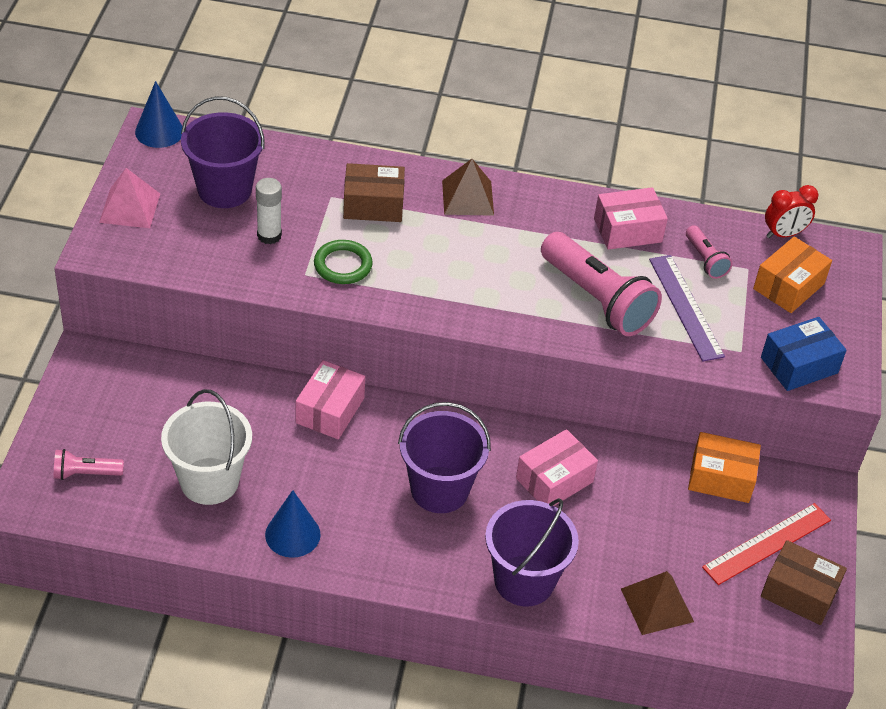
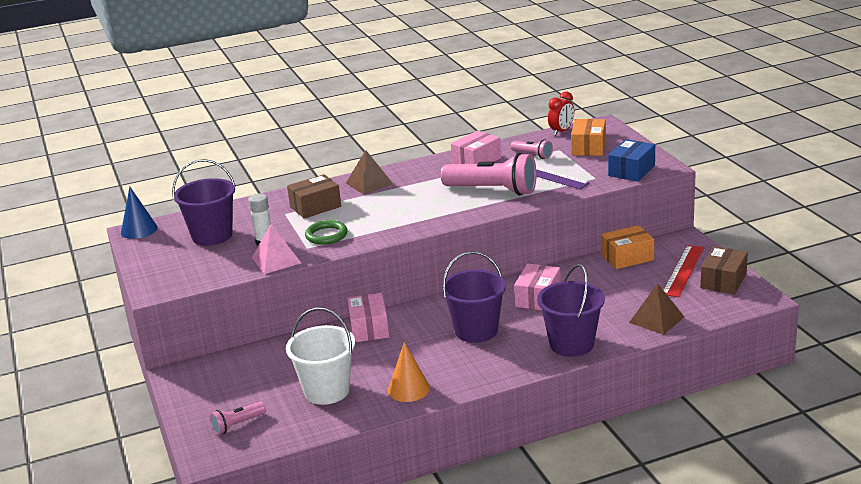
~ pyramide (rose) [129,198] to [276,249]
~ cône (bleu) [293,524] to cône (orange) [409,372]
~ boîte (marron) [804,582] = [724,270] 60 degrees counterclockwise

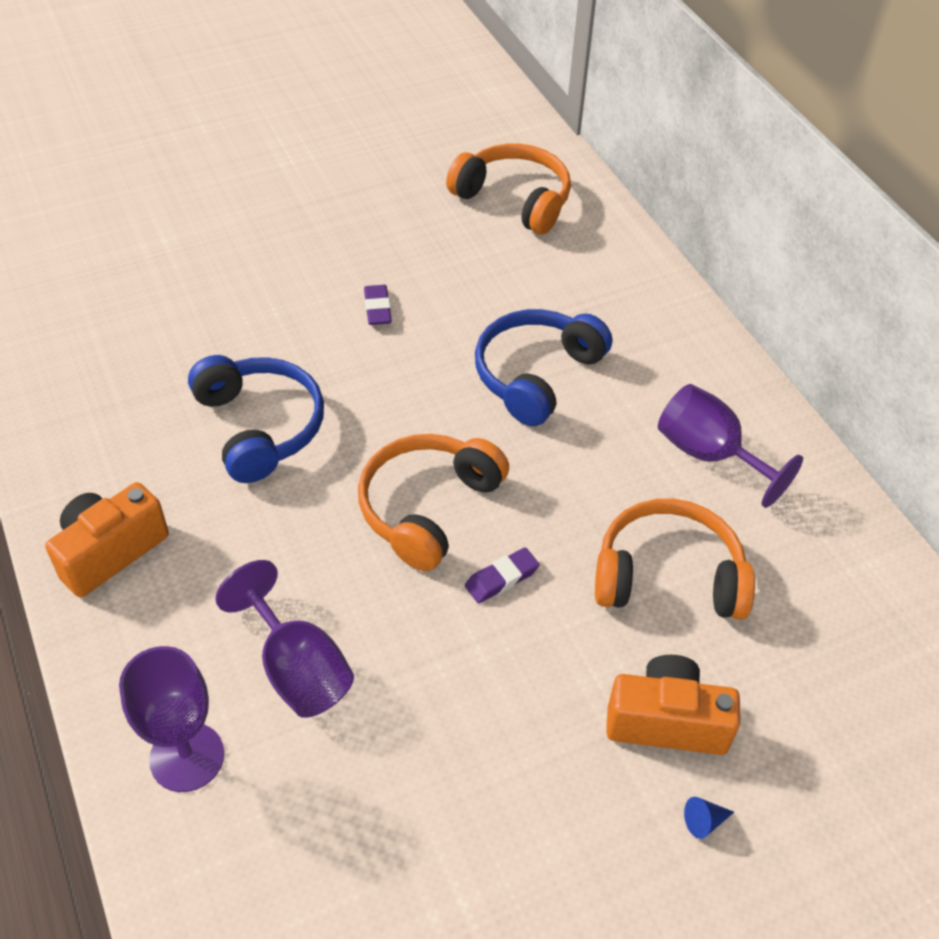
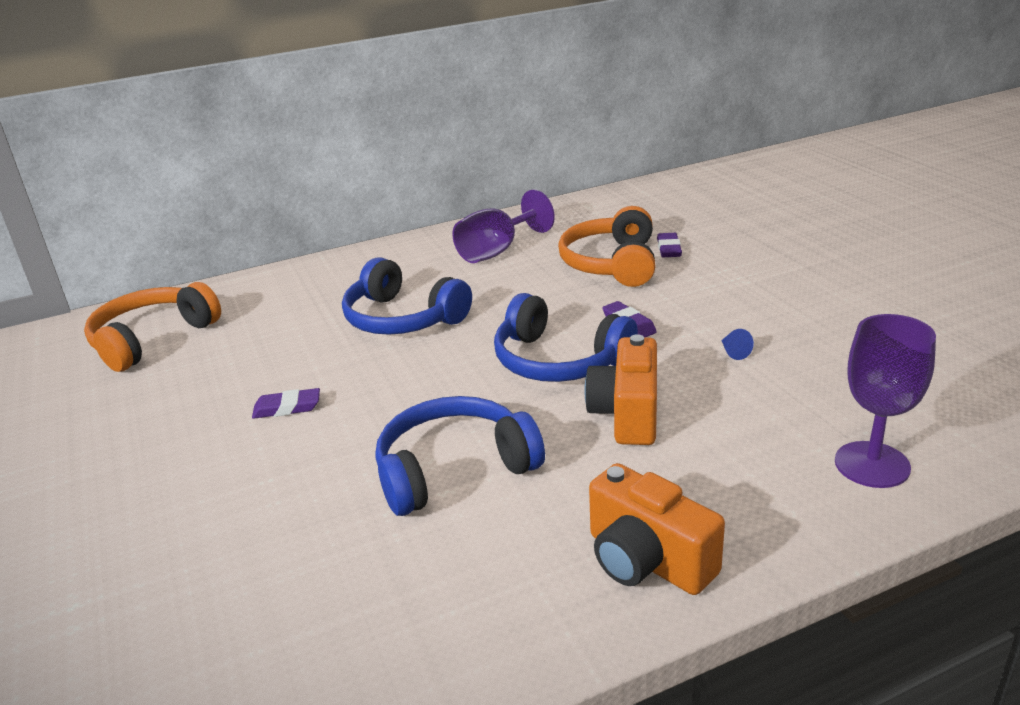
~ casque audio (orange) [433,502] to casque audio (bleu) [566,337]
~ appareil photo (orange) [673,705] to [620,389]
+ gomme (violet) [669,245]
~ cône (bleu) [709,818] to [737,344]
- verre à pied (violet) [284,639]

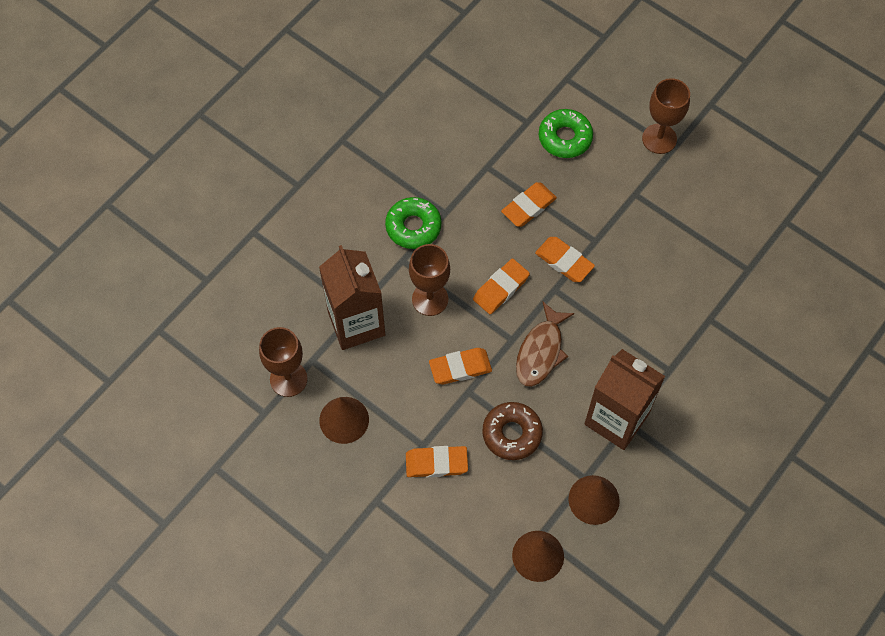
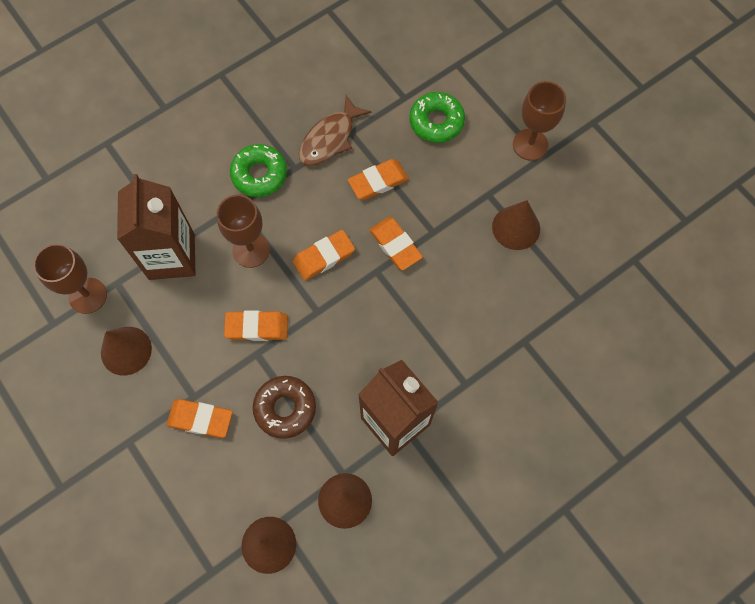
~ poisson (marron) [545,344] to [335,130]
+ cône (marron) [516,225]

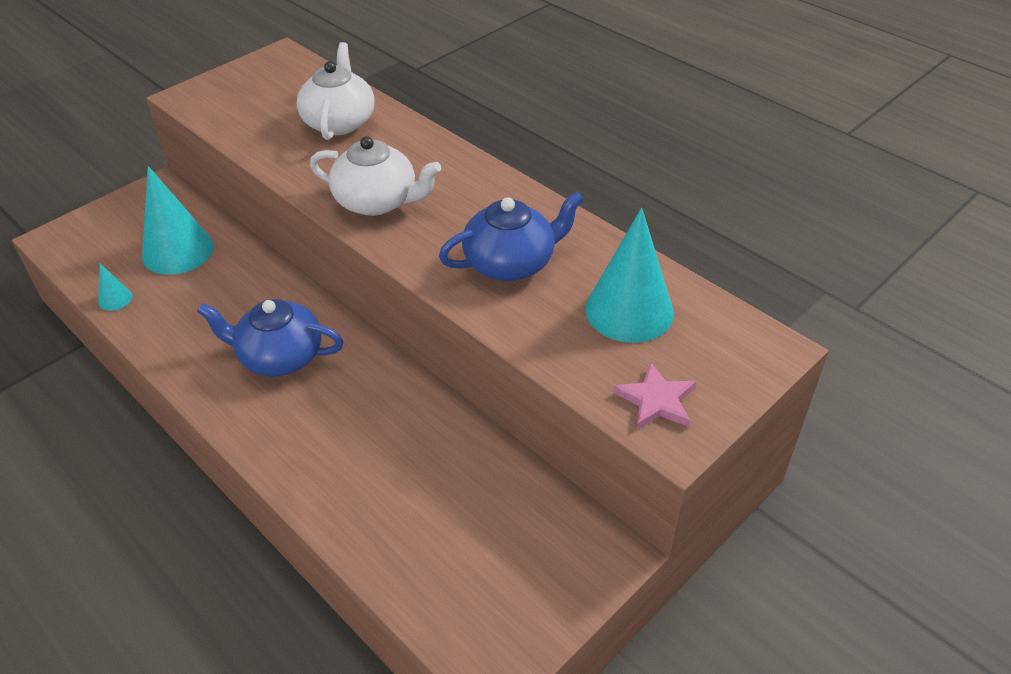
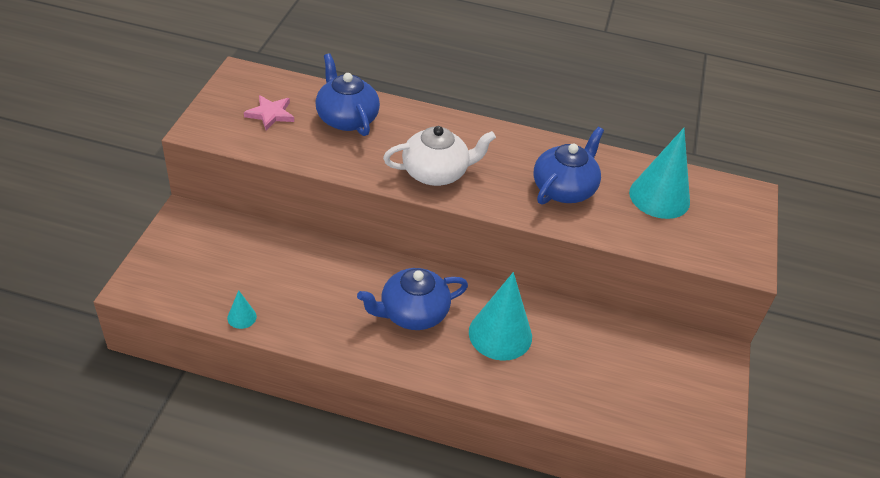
~ étoile (rose) [654,395] to [269,113]
~ théière (blanc) [335,91] to théière (bleu) [348,94]
~ cône (turquoise) [178,220] to [500,316]

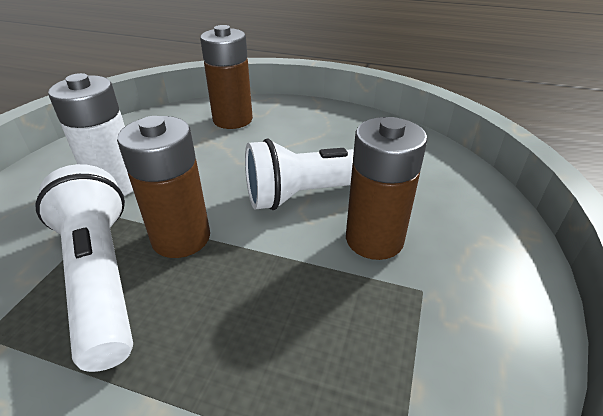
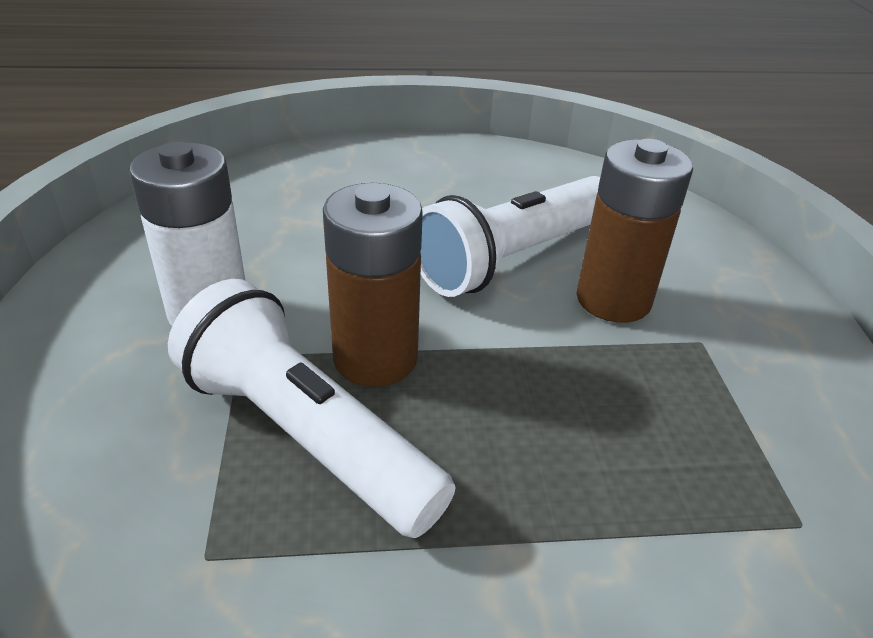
- pile (marron) [226,77]

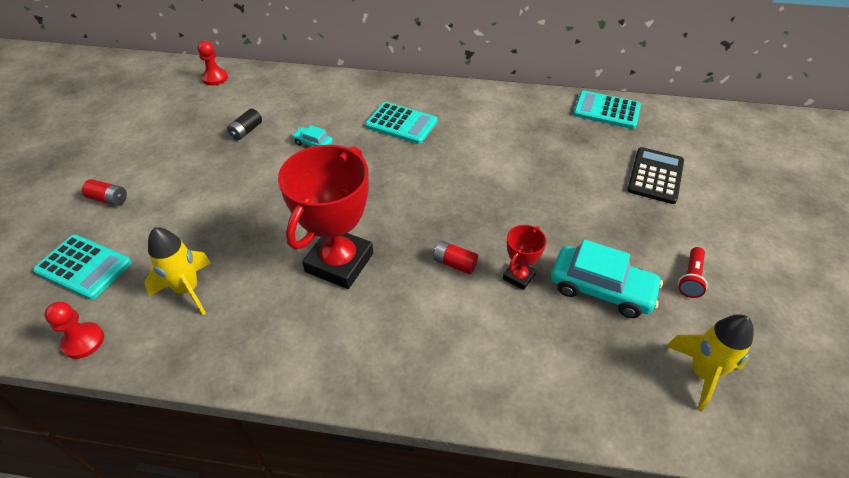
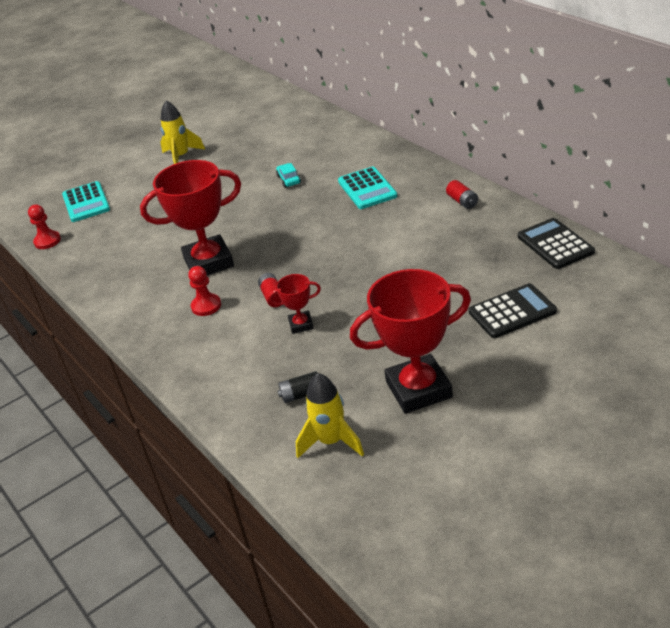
~ fusée (jaune) [177,271] to [182,132]
~ pion (rouge) [213,63] to [204,291]
~ pile (noir) [244,124] to [297,387]
~ lampe de poche (rouge) [693,272] to trophée (rouge) [410,341]
~ pile (rouge) [104,192] to [462,194]
~ calculatrice (turquoise) [607,109] to calculatrice (noir) [556,243]
- voiture (turquoise) [607,278]

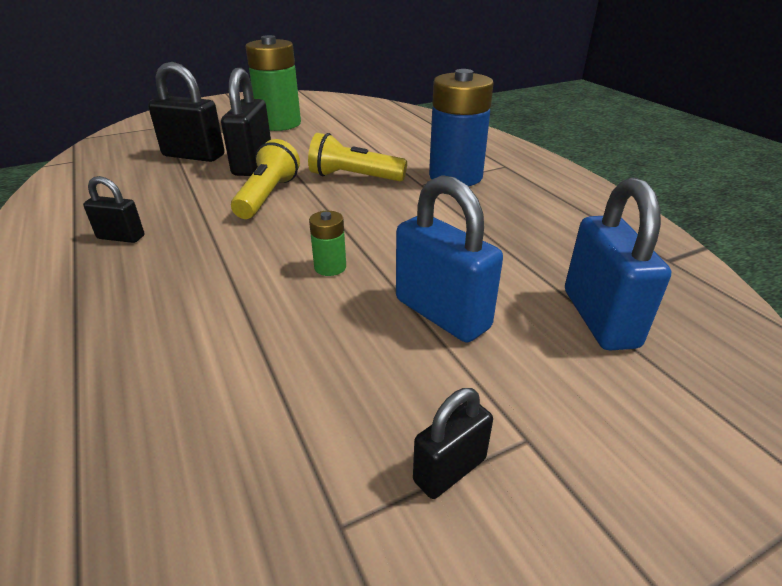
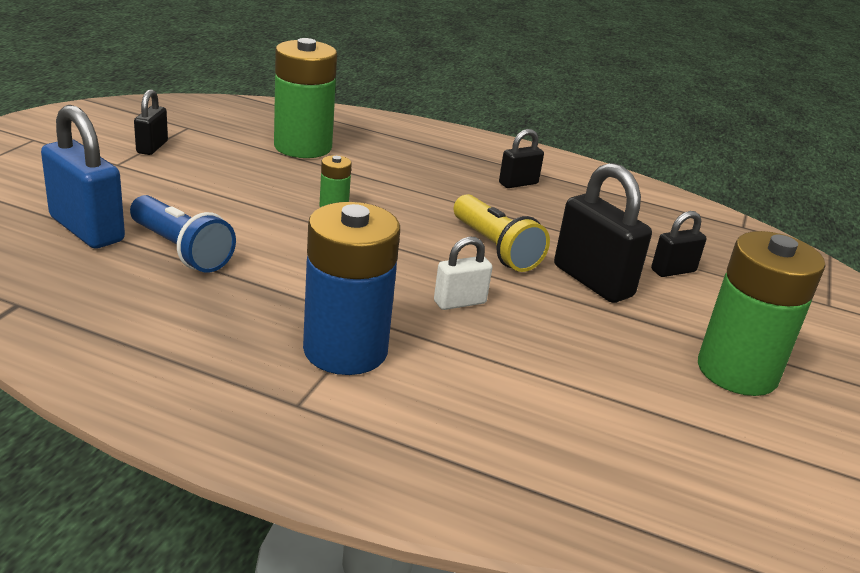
+ lampe de poche (bleu) [183,234]
+ pile (vert) [305,98]
~ lampe de poche (jaune) [357,157] to cadenas (blanc) [463,273]
~ cadenas (noir) [186,112] = [679,244] x0.55
- cadenas (bleu) [449,258]

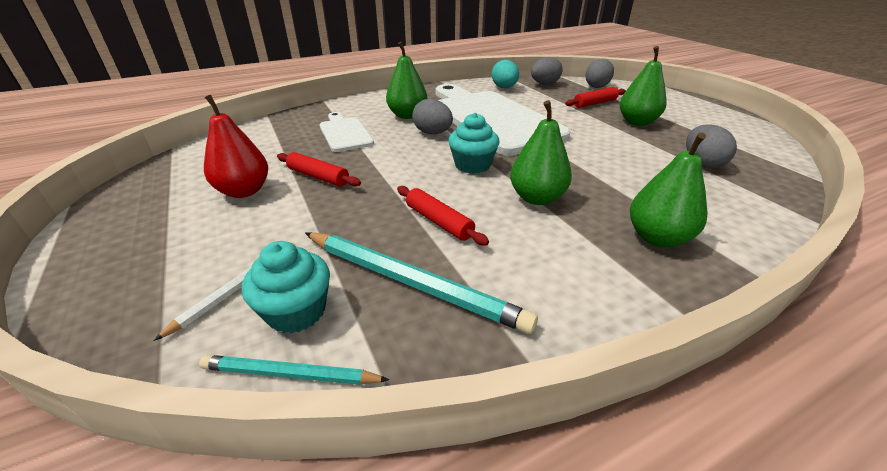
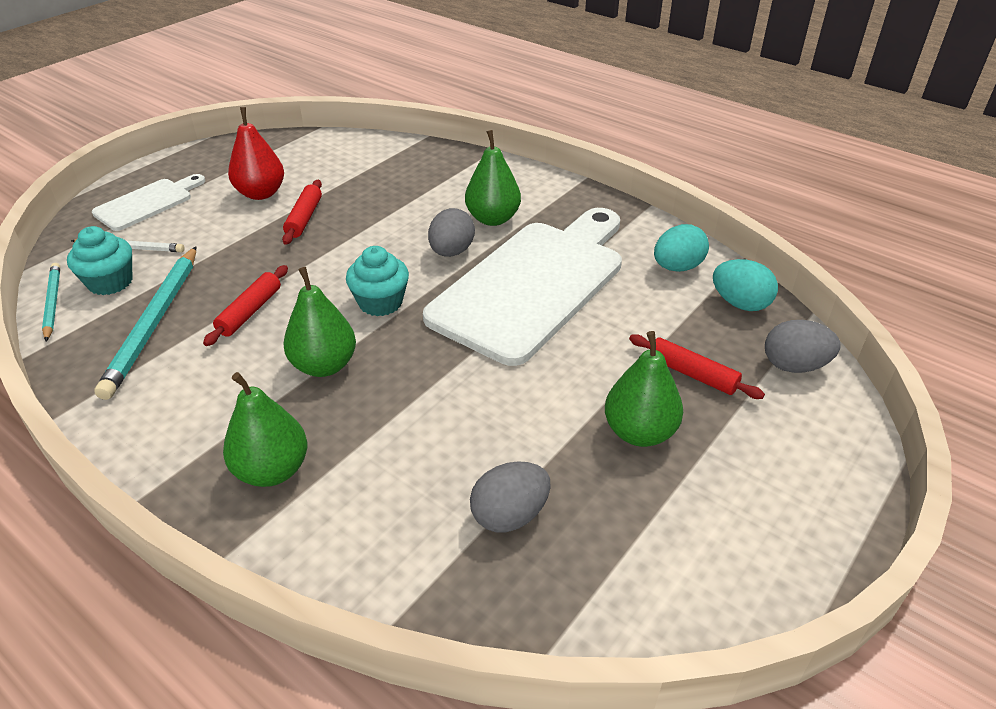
~ planche à découper (blanc) [347,132] to [148,202]
~ œuf (gris) [547,71] to œuf (turquoise) [745,285]

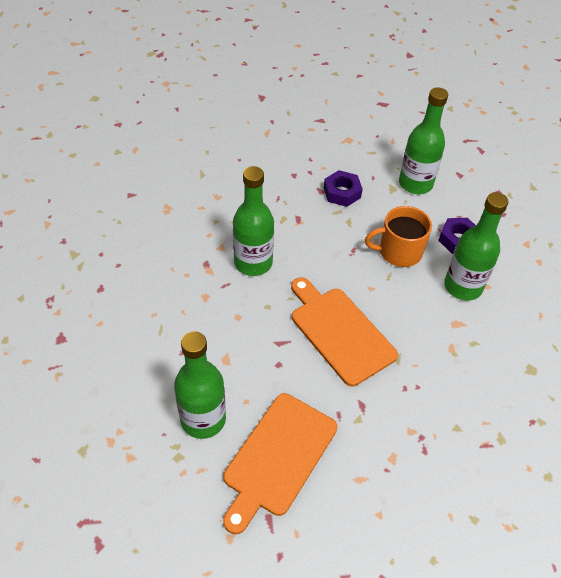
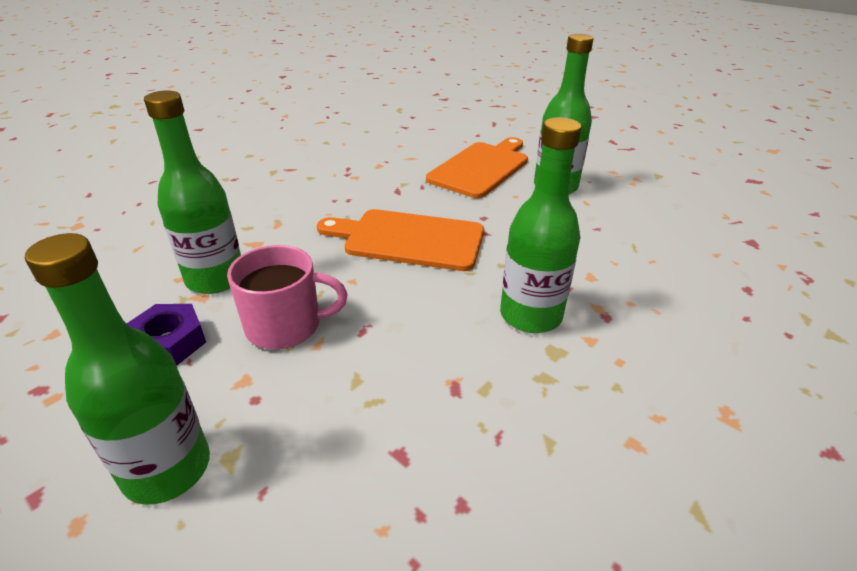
~ tasse (orange) [398,236] to tasse (rose) [287,297]
~ planche à découper (orange) [344,331] = [400,240] 135 degrees clockwise
- écrou (violet) [343,188]

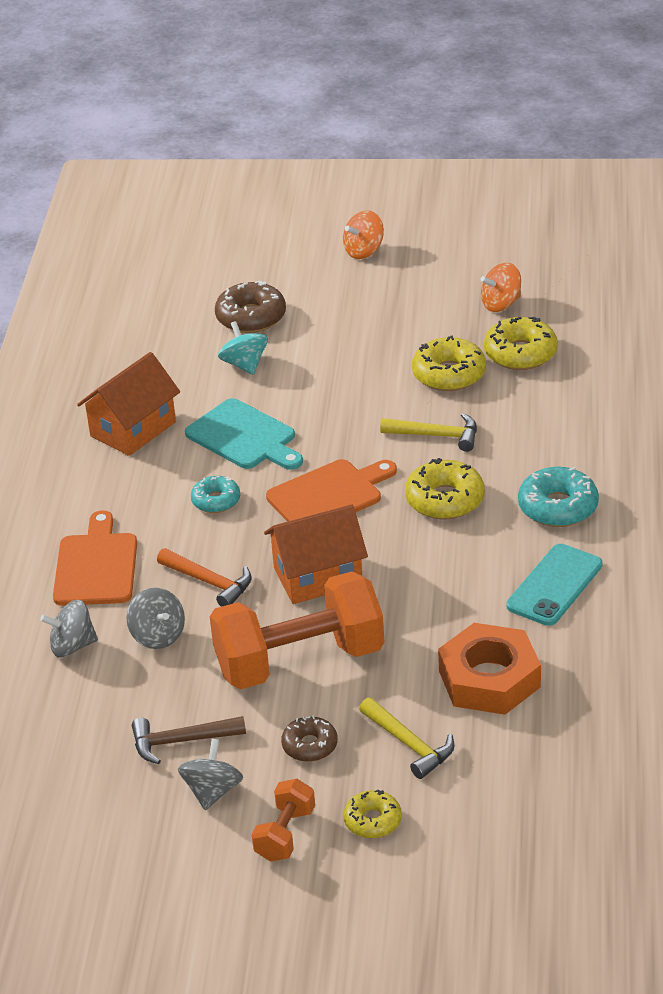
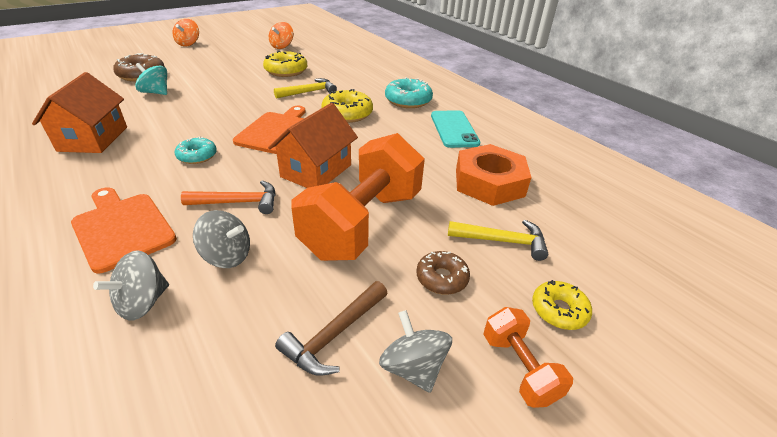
- planche à découper (turquoise) [244,434]
- beignet (jaune) [521,343]

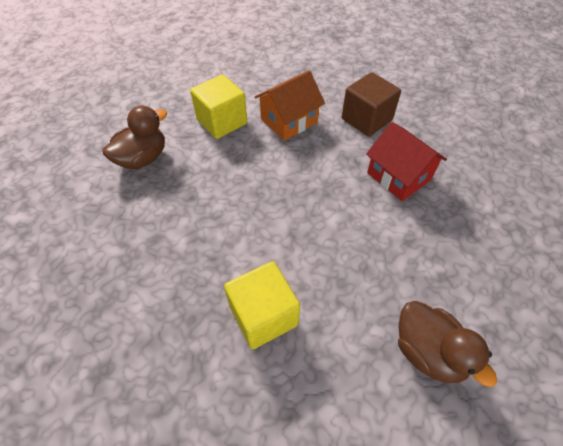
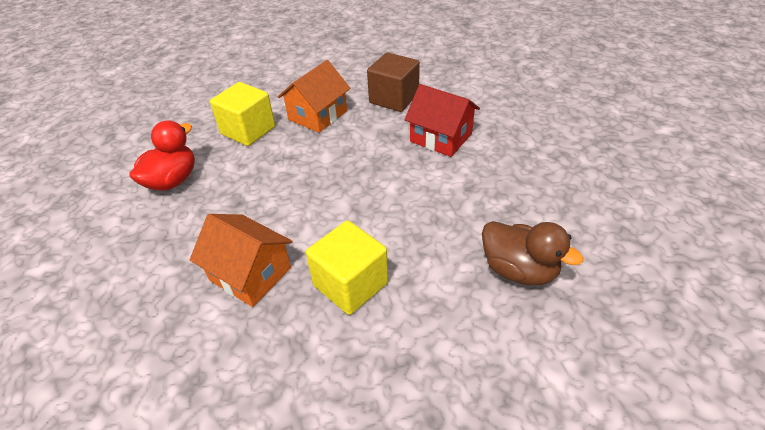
~ canard (marron) [134,137] to canard (rouge) [162,155]
+ maison (orange) [241,260]

